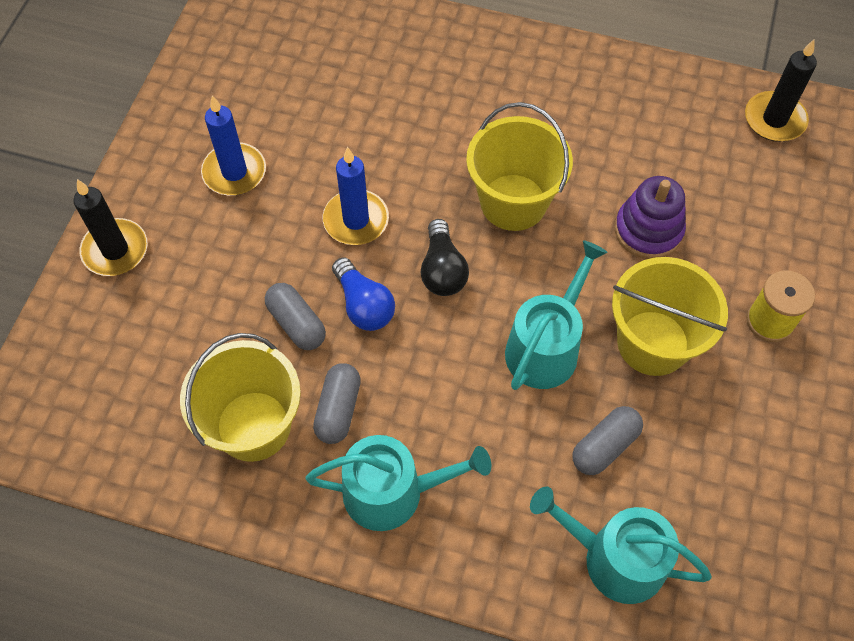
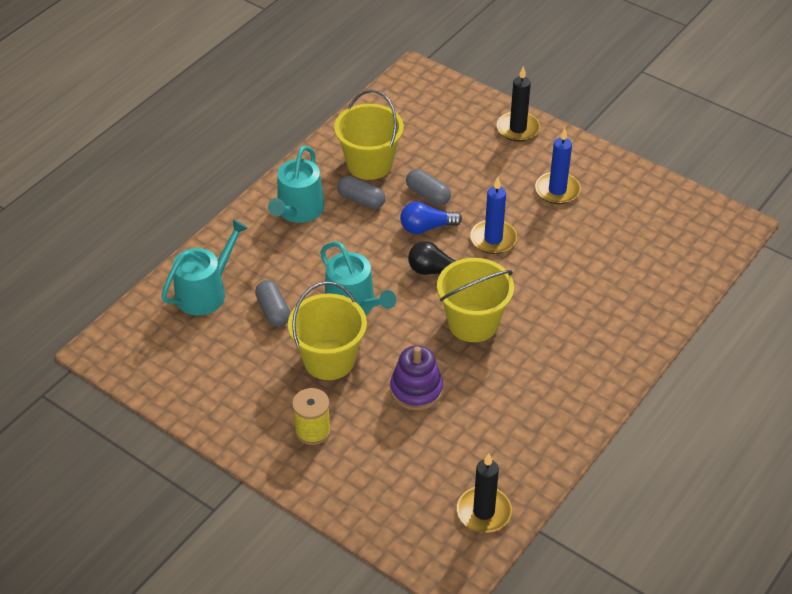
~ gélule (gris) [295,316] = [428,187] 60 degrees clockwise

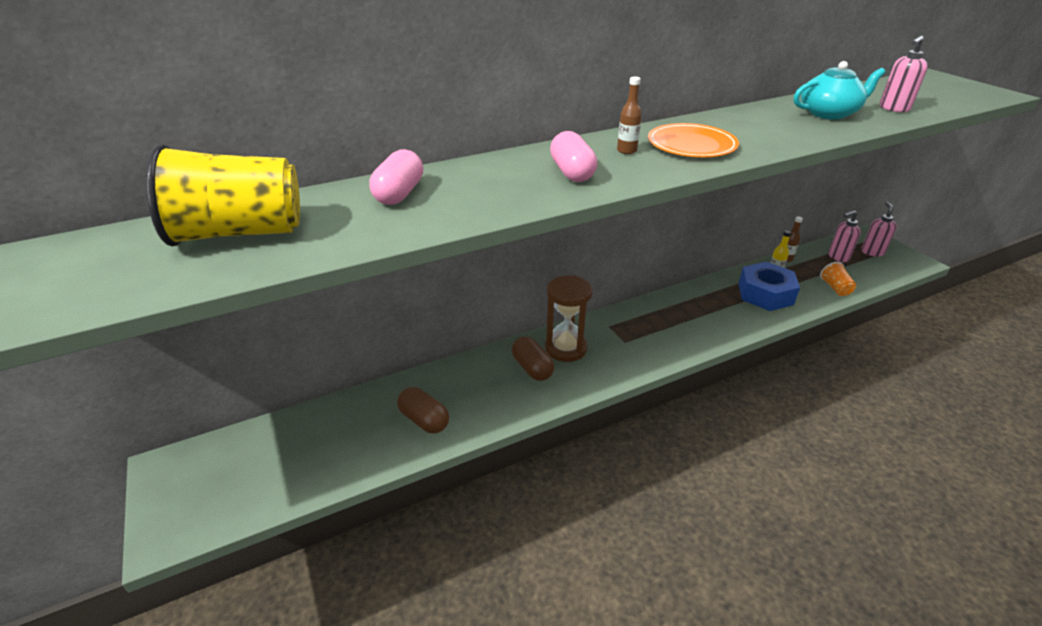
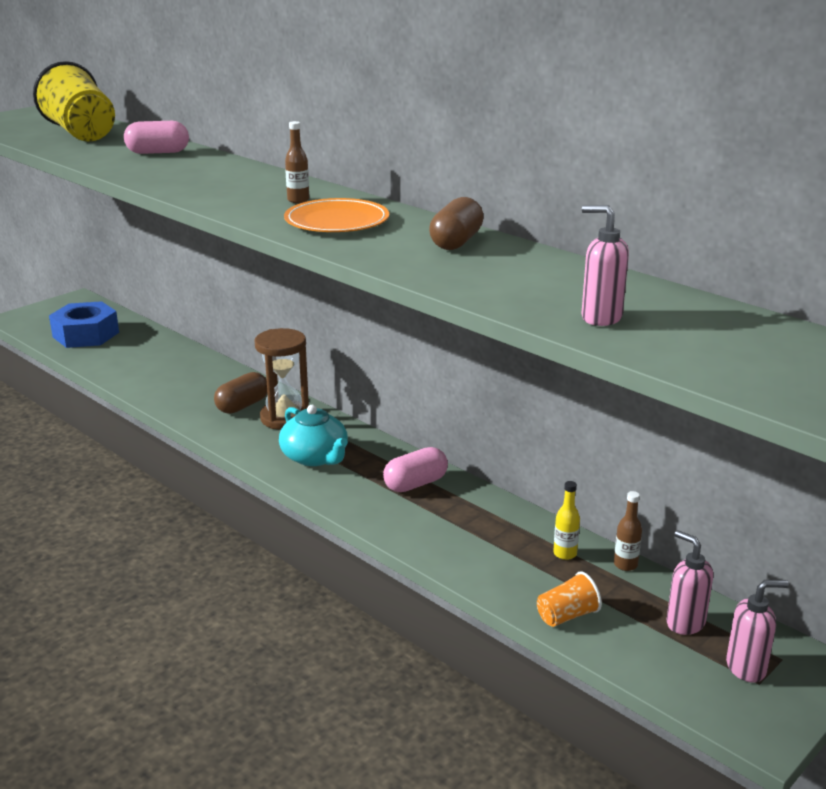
~ écrou (bleu) [769,286] to [84,324]
~ théière (turquoise) [839,90] to [313,435]
~ gélule (rose) [573,156] to [415,469]
~ gélule (marron) [423,410] to [456,223]

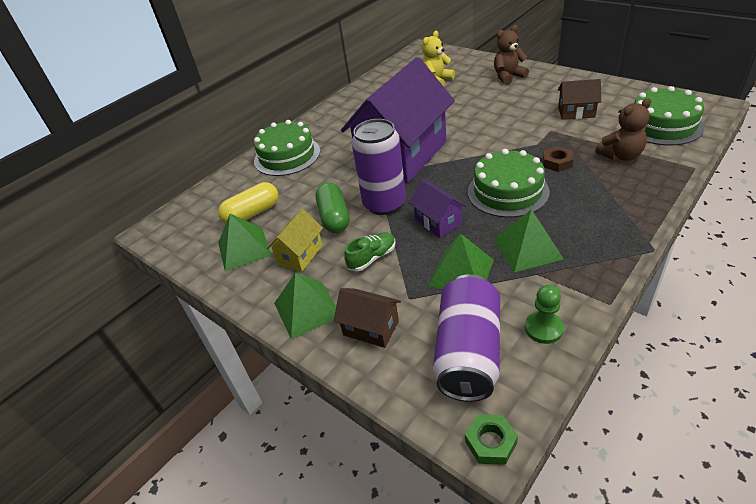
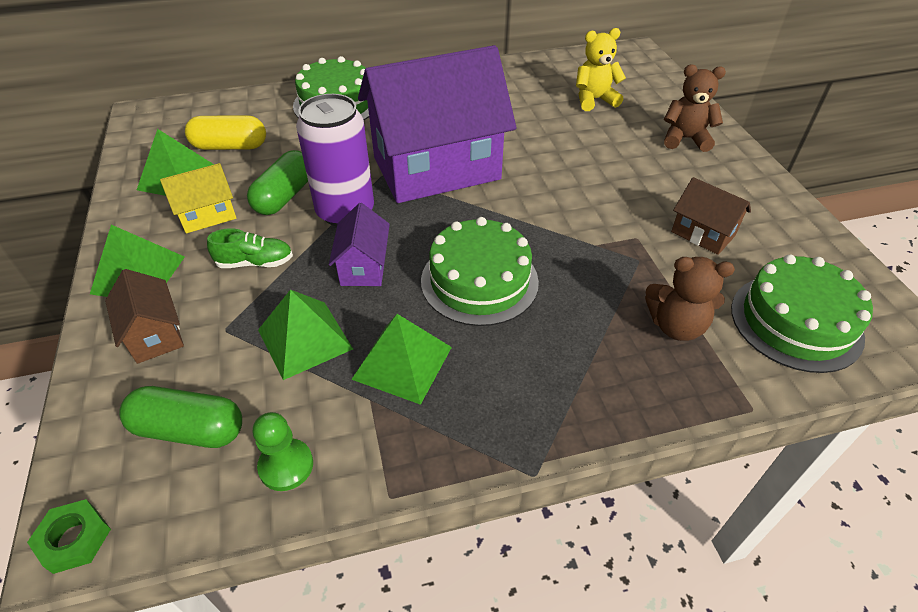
~ canette (violet) [466,338] to gélule (vert) [180,417]
- écrou (marron) [558,159]

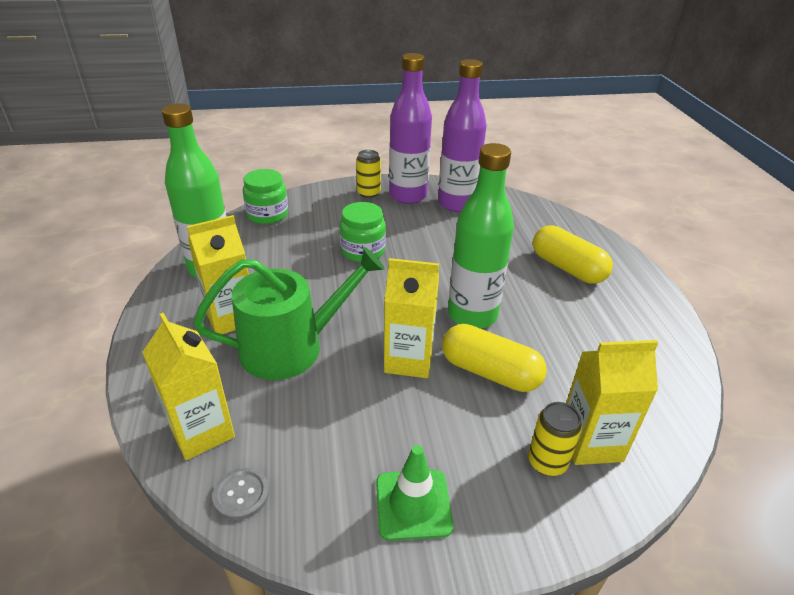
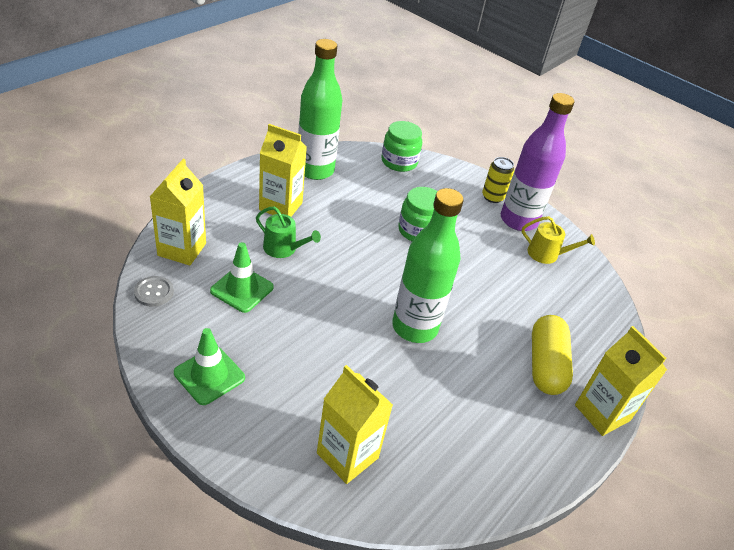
+ cône de chantier (vert) [242,277]
~ arrosoir (vert) [289,313] = [288,232] x0.51
~ bouteille (violet) [462,135] to arrosoir (jaune) [558,240]
~ brique de lait (jaune) [411,318] to [621,381]
- gélule (jaune) [494,358]
- canette (jaune) [555,439]

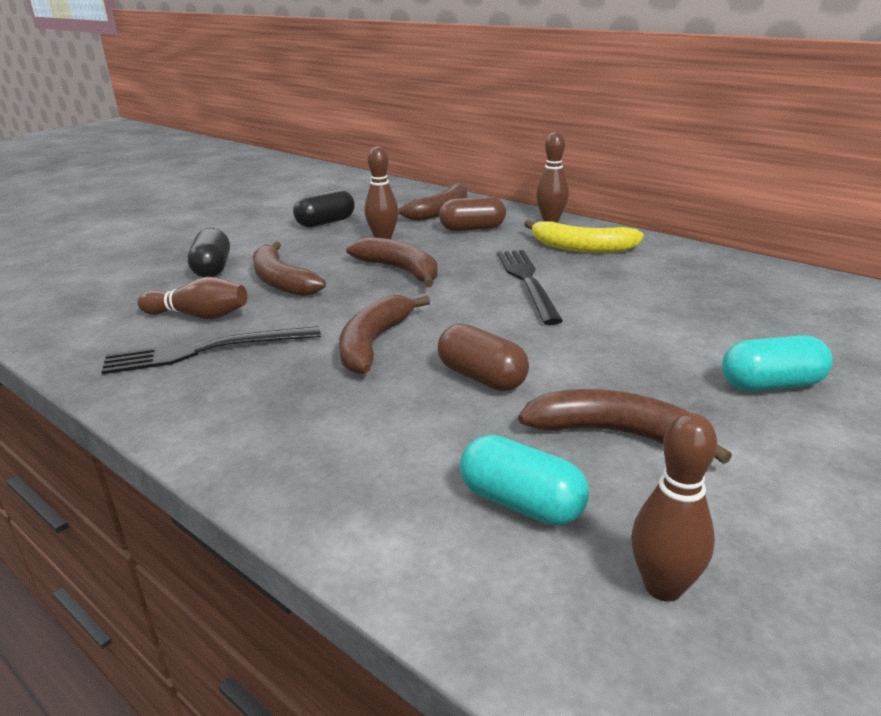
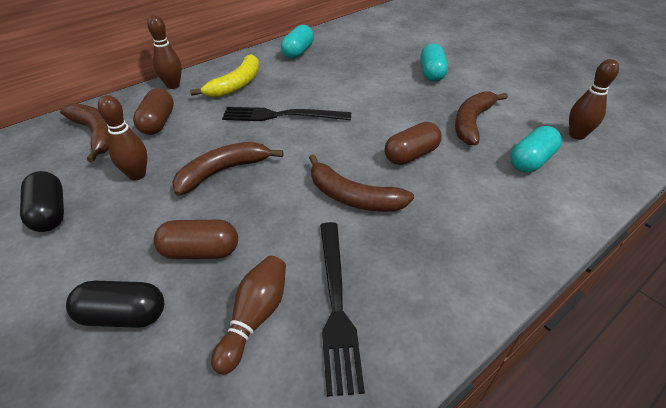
~ banane (marron) [289,269] to gélule (marron) [196,239]
+ gélule (turquoise) [297,42]

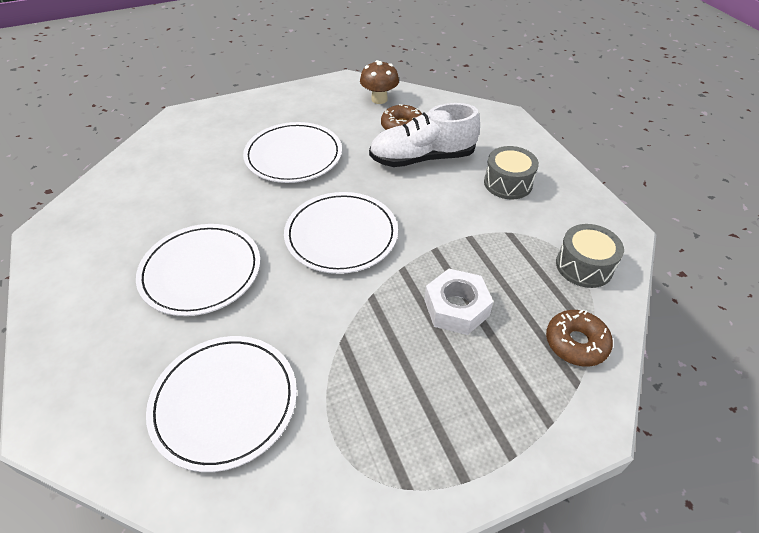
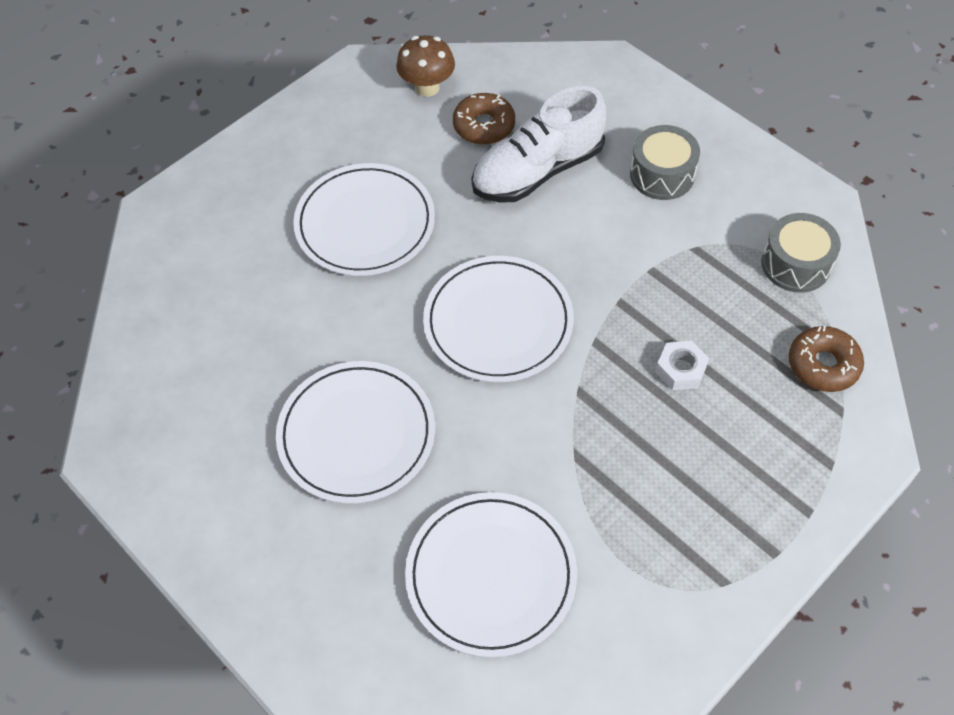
~ écrou (blanc) [459,302] = [682,365] x0.64

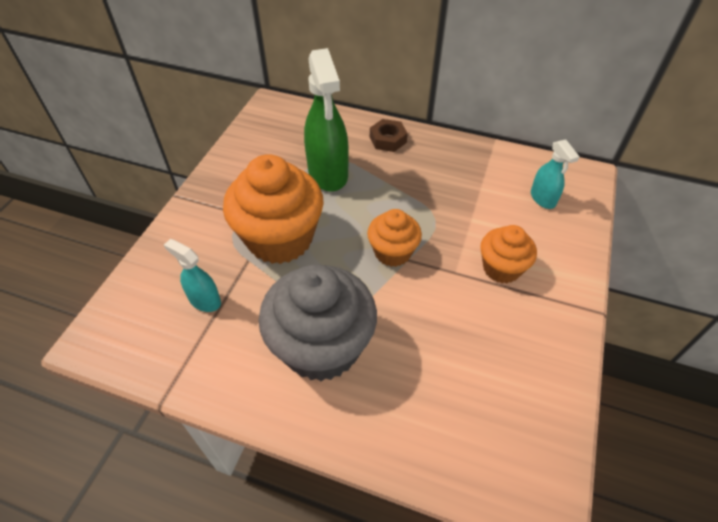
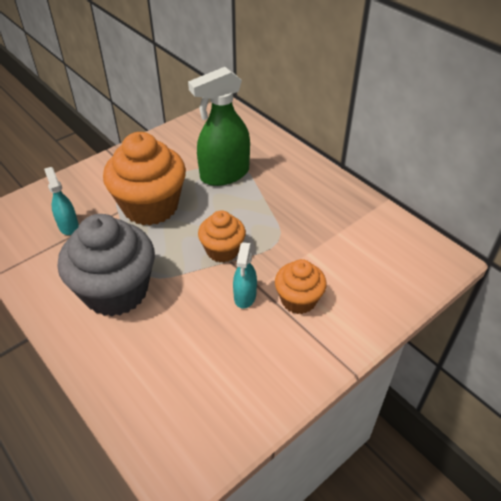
~ vaporisateur (vert) [326,120] = [219,126] 45 degrees clockwise
~ vaporisateur (turquoise) [555,174] to [245,275]
- écrou (marron) [389,135]

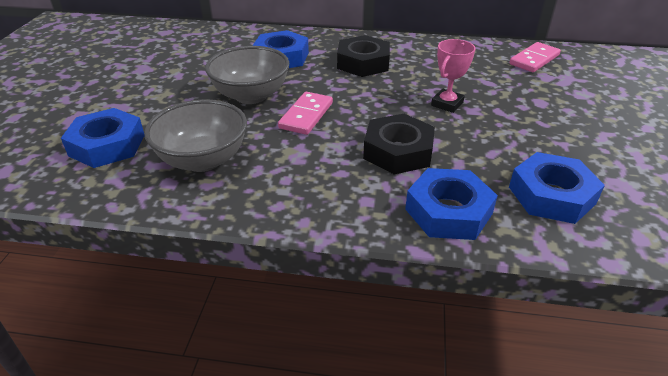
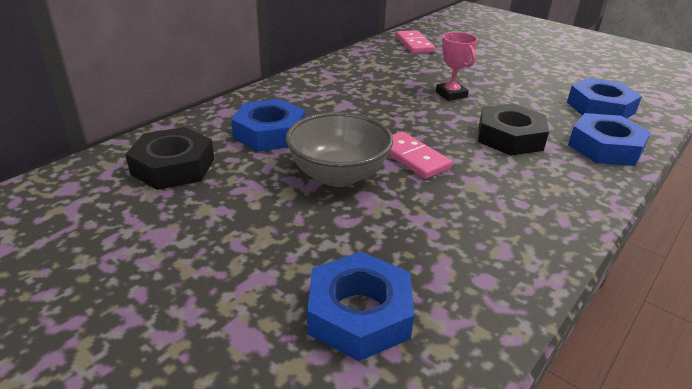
~ écrou (noir) [363,56] to [169,158]
- bol (gris) [195,135]

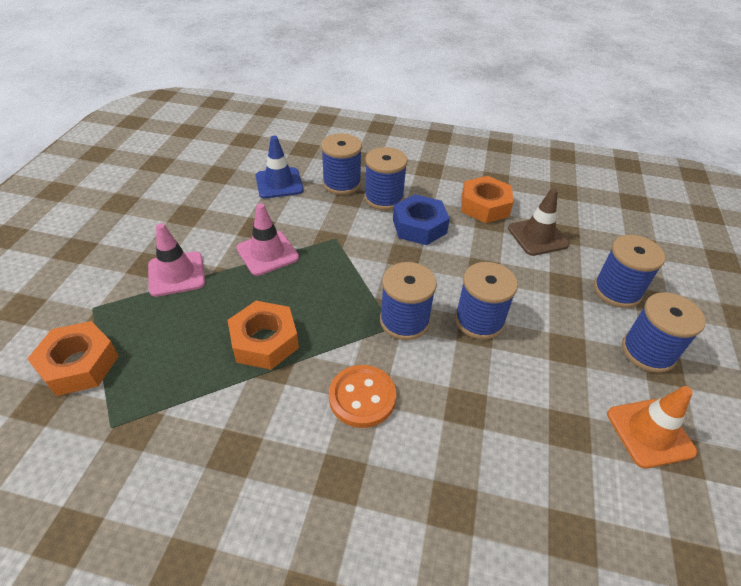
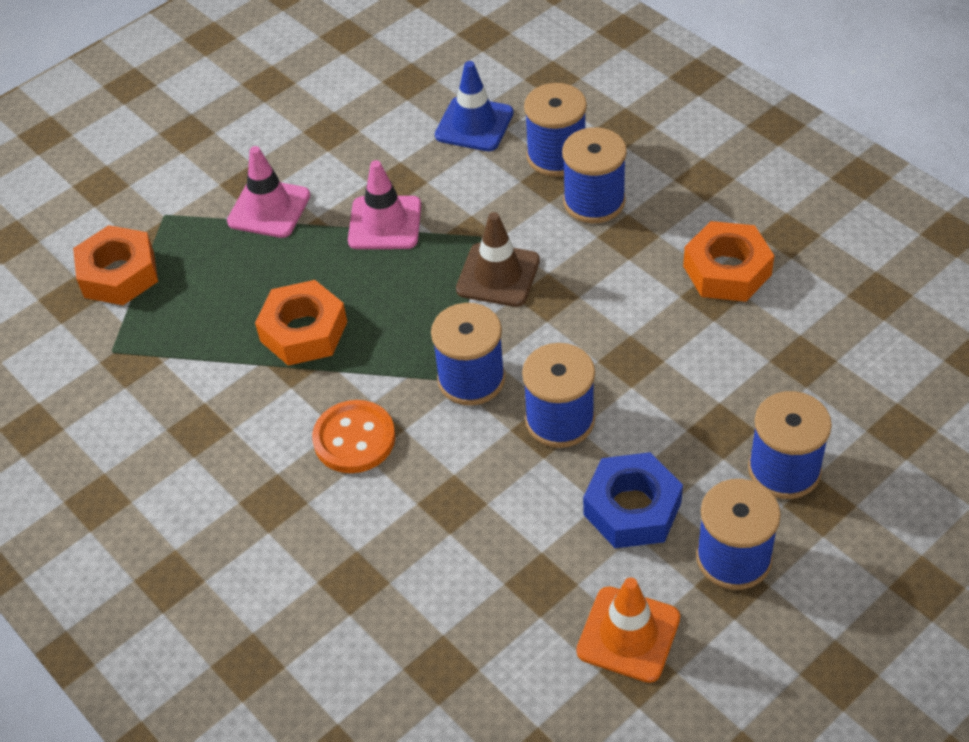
~ cône de chantier (marron) [538,222] to [498,259]
~ écrou (bleu) [421,219] to [633,500]

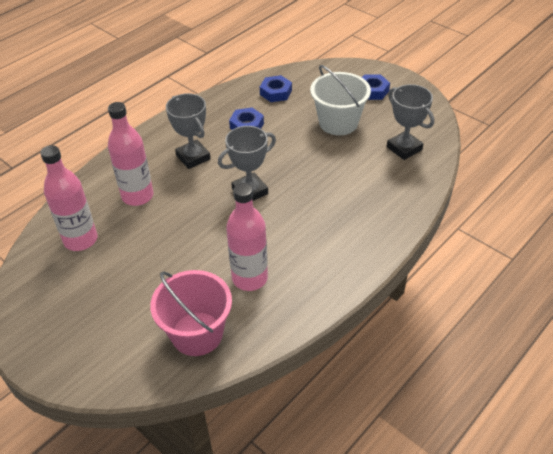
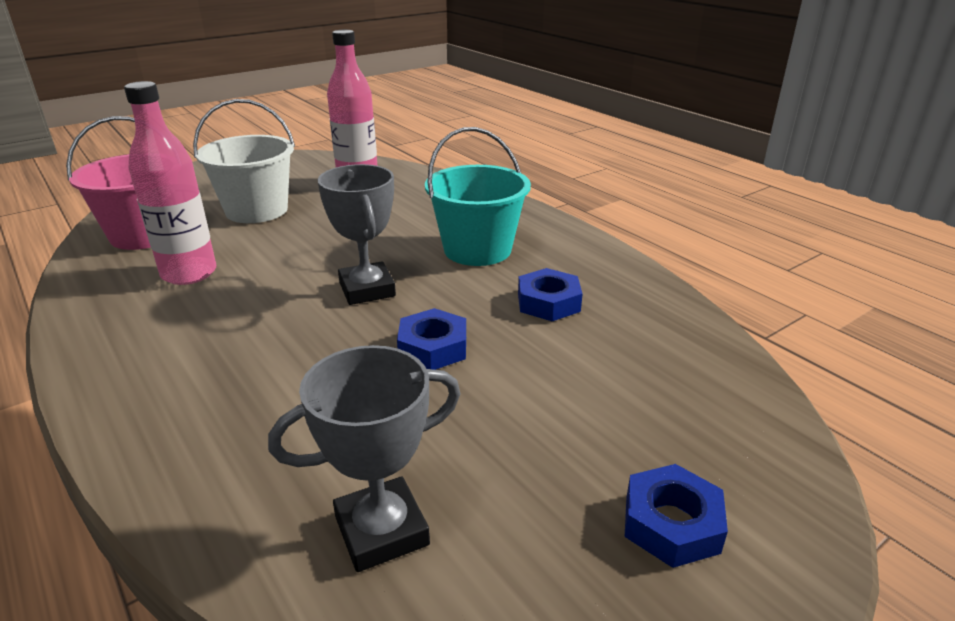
~ seau (blanc) [340,100] to [244,161]
~ écrou (bleu) [276,88] to [431,339]
~ trophée (gris) [188,131] to seau (turquoise) [478,196]
- bouteille (rose) [131,154]

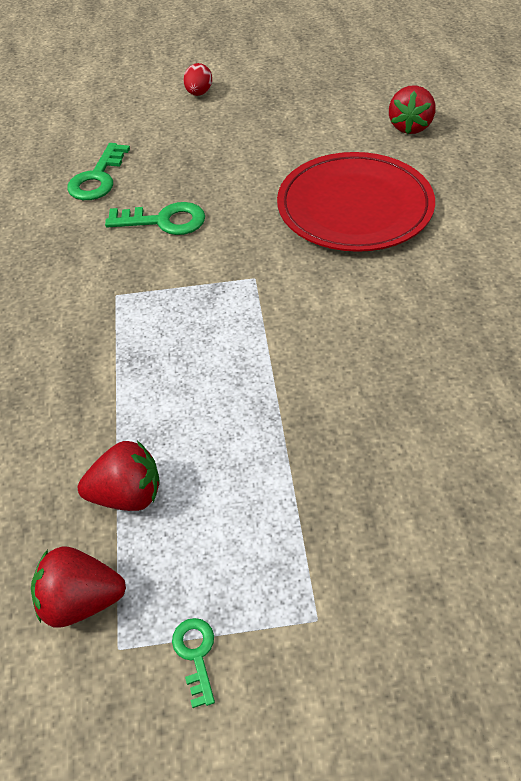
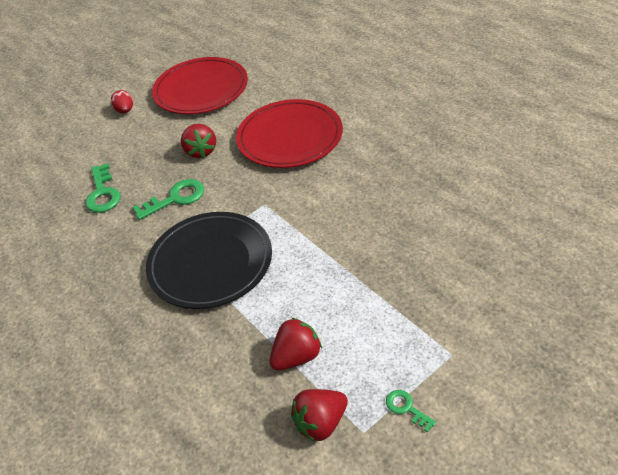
+ assiette (noir) [209,260]
+ assiette (rouge) [200,85]
~ fraise (rouge) [412,109] to [198,141]

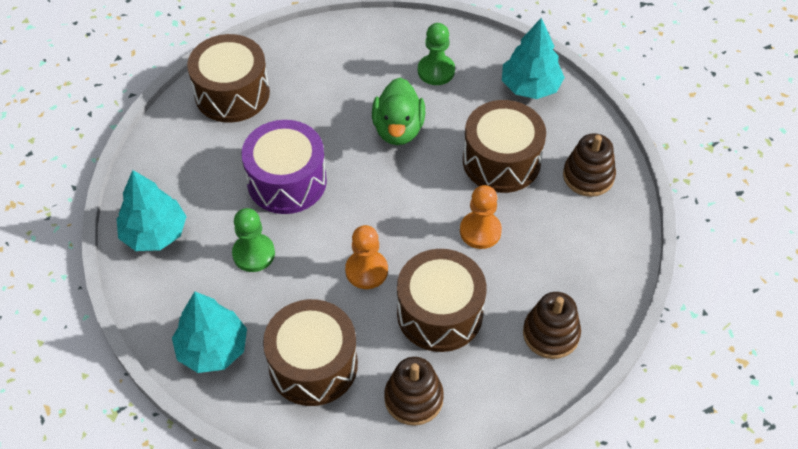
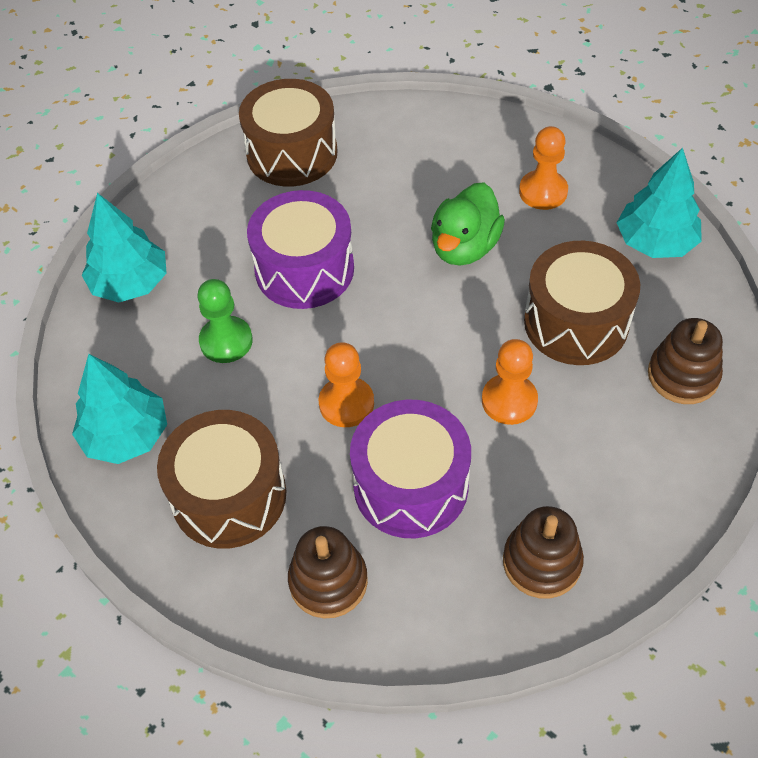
~ tambour (marron) [441,300] to tambour (violet) [410,469]
~ pion (vert) [436,54] to pion (orange) [543,168]

